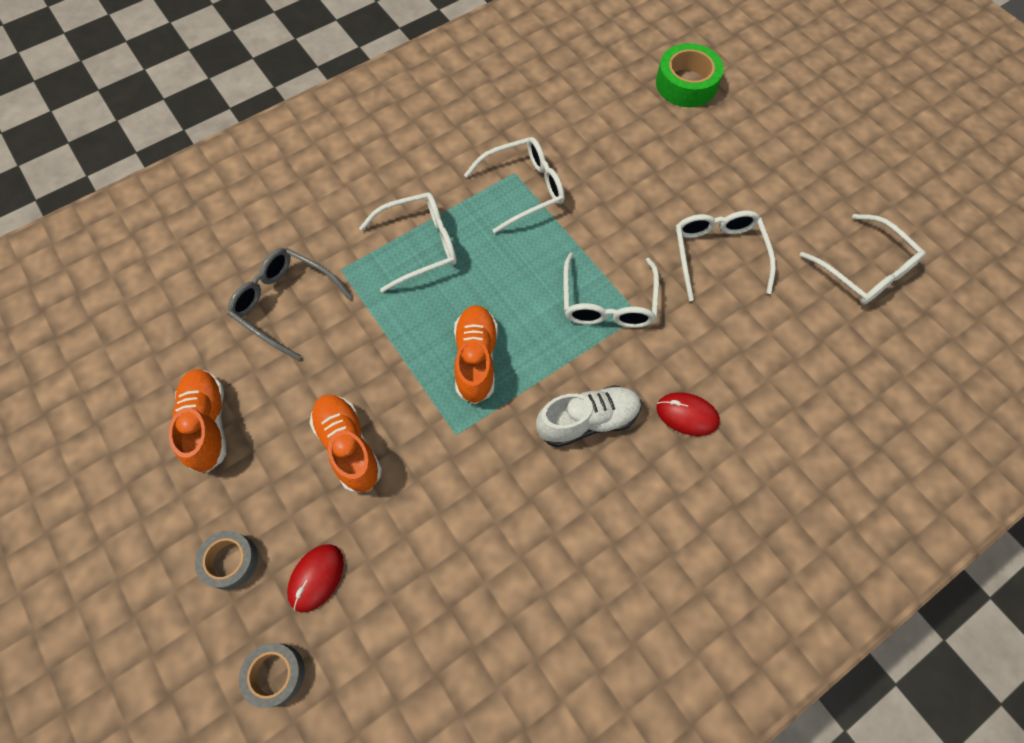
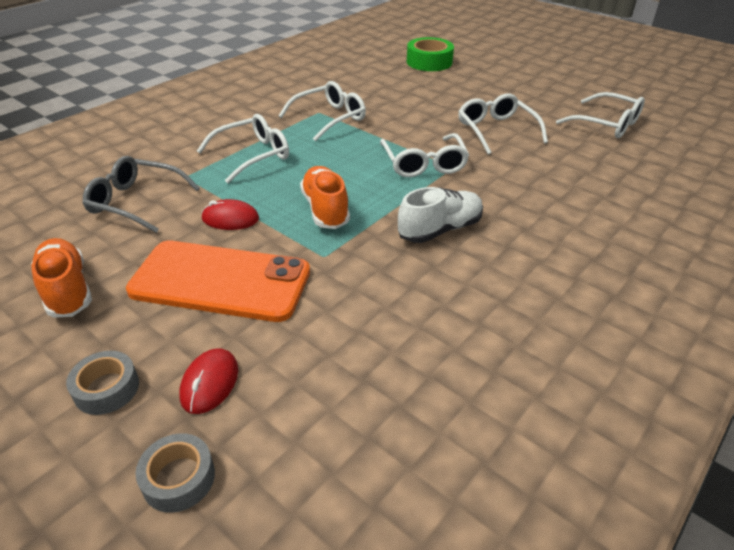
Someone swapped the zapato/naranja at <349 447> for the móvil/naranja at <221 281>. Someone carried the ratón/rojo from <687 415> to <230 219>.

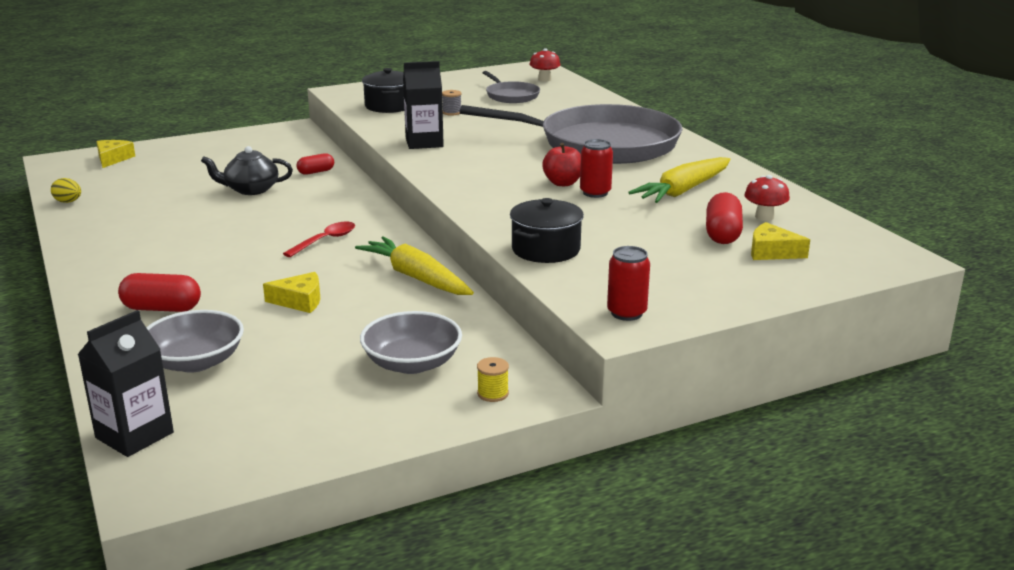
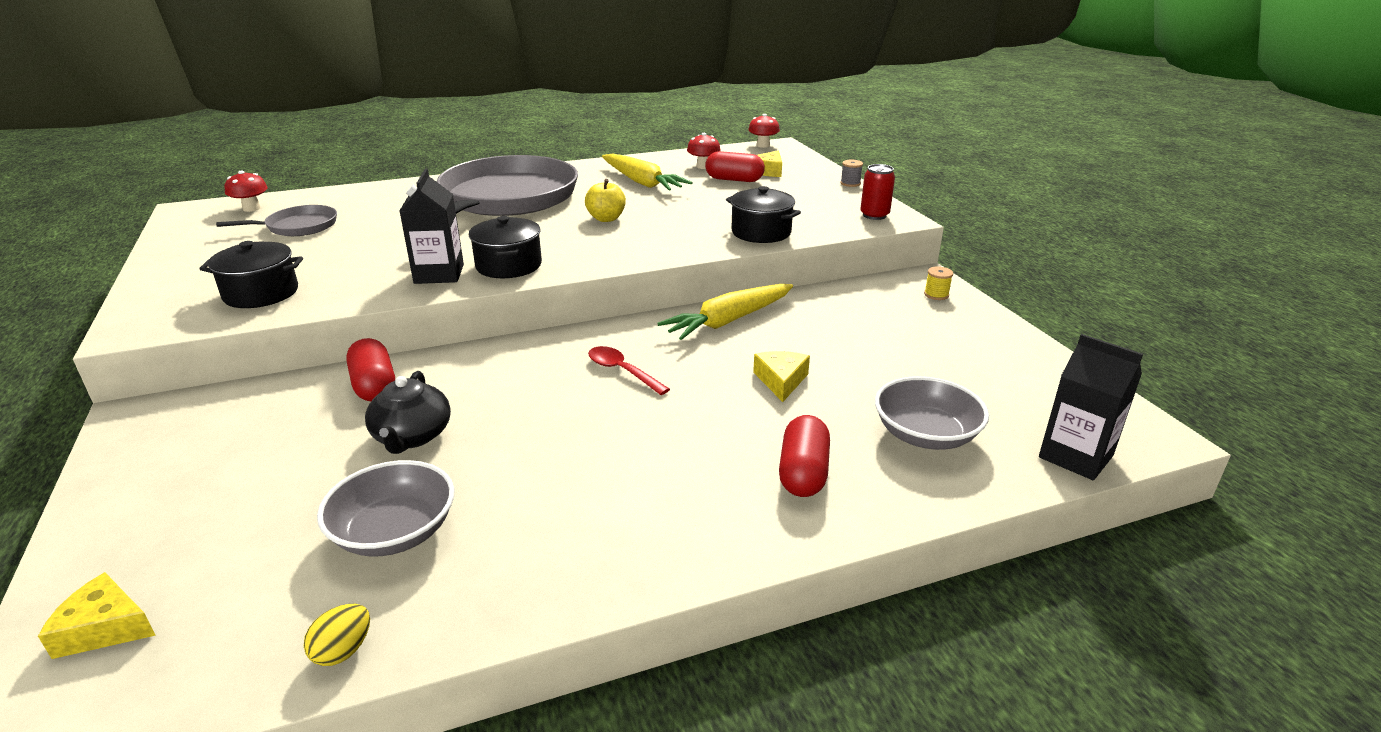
Someone carried the cuenco/gris from <412 363> to <394 532>. Someone scaled the cápsula/rojo at <316 172> by 1.59. Someone put down the olla/negro at <508 265>. Someone repainted the manzana/rojo at <563 183>, which became the manzana/amarillo at <606 218>. Someone put down the seta/rojo at <763 145>. Someone carried the carrete/gris from <452 112> to <850 183>. Someone took away the lata/rojo at <595 193>.

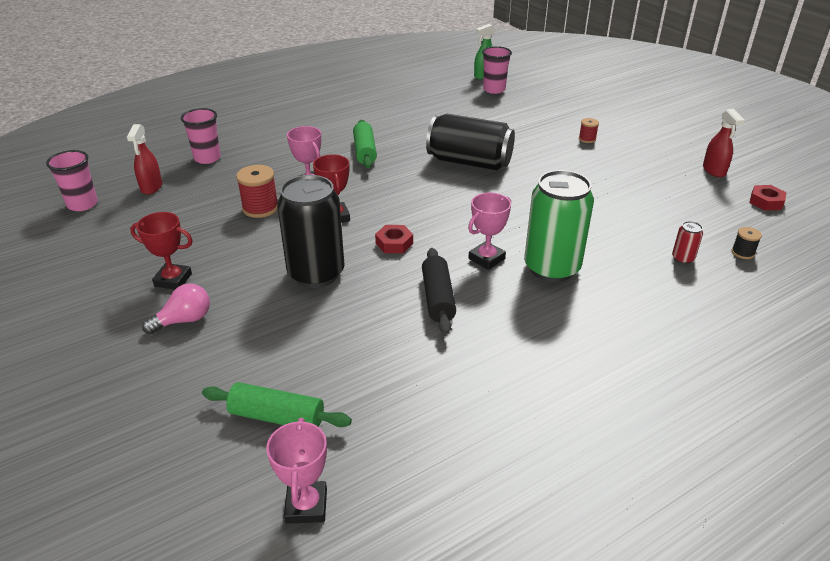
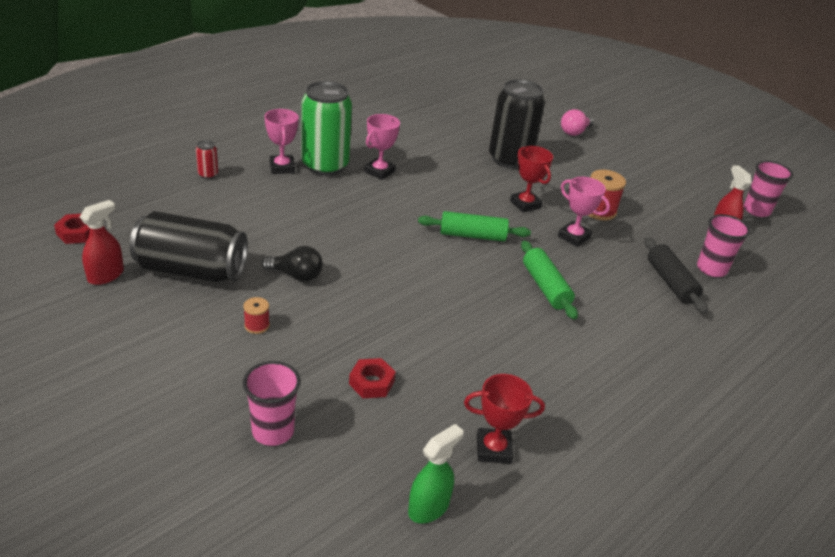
Someone rotated the pulverizador/rojo at <714 170> by 60 degrees clockwise. Someone carried the lata/negro from <469 162> to <192 270>. Someone carried the vaso/rosa from <494 89> to <273 431>. Someone put down the bombilla/negro at <296 275>. Someone carried the trofeo/rosa from <306 506> to <282 167>. Someone carried the tuerca/rojo from <394 243> to <371 382>. Someone carried the rodillo/verde from <277 417> to <472 235>. Someone carried the trofeo/rojo from <173 280> to <493 449>. Someone carried the rodillo/negro from <438 298> to <670 282>. Someone took away the carrete/negro at <742 252>.

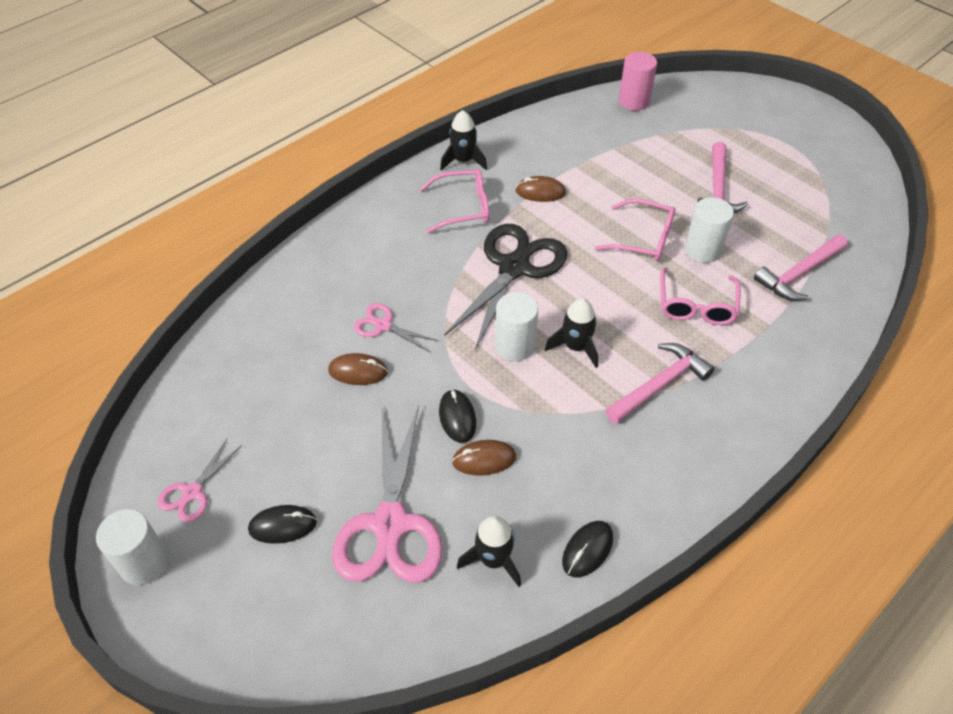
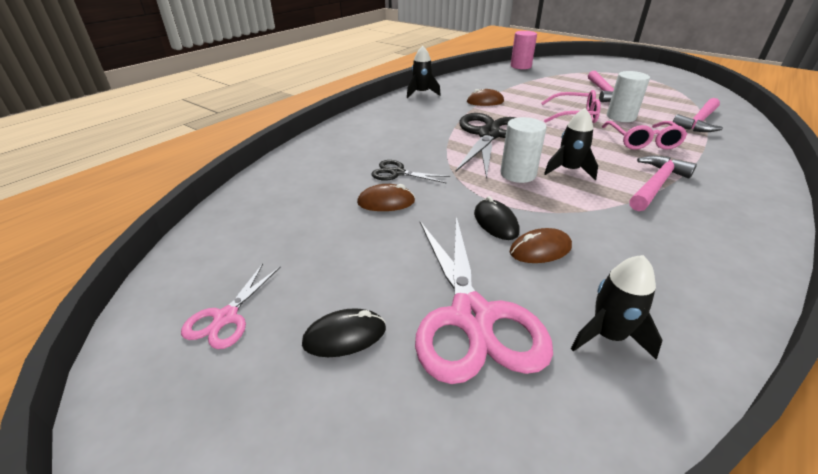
Someone repainted the tijeras/rosa at <383 325>, which became the tijeras/negro at <397 173>. Someone took away the cilindro/blanco at <144 563>. Someone took away the gafas/rosa at <463 207>. Someone took away the ratón/negro at <587 550>.

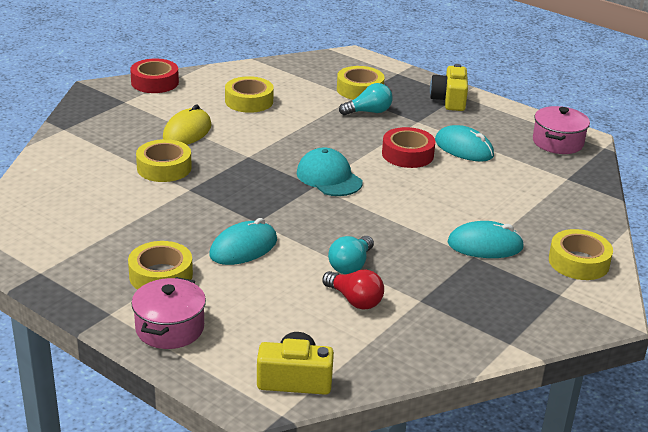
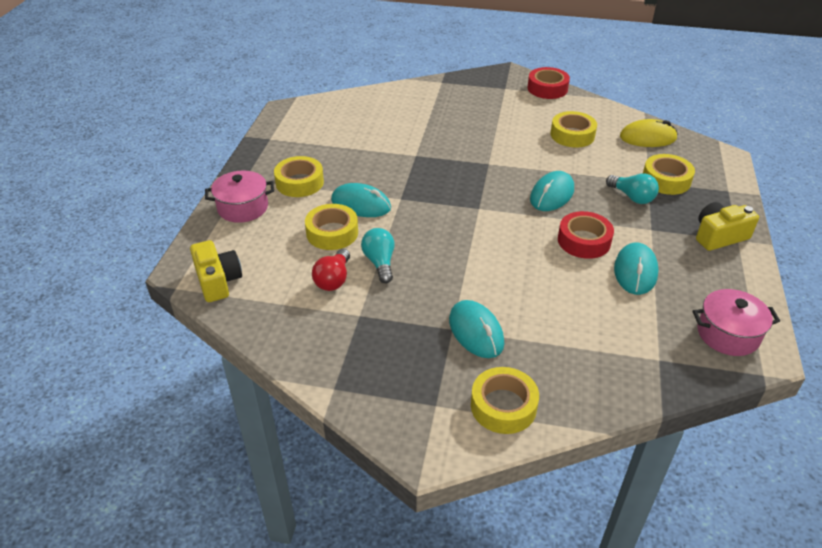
Someone carried the cinta adhesiva/amarillo from <164 168> to <332 233>. Someone rotated the bombilla/turquesa at <351 265> by 75 degrees clockwise. Someone put down the ratón/turquesa at <552 194>. Someone carried the ratón/amarillo from <187 132> to <647 138>. Someone took away the gorra/turquesa at <329 177>.

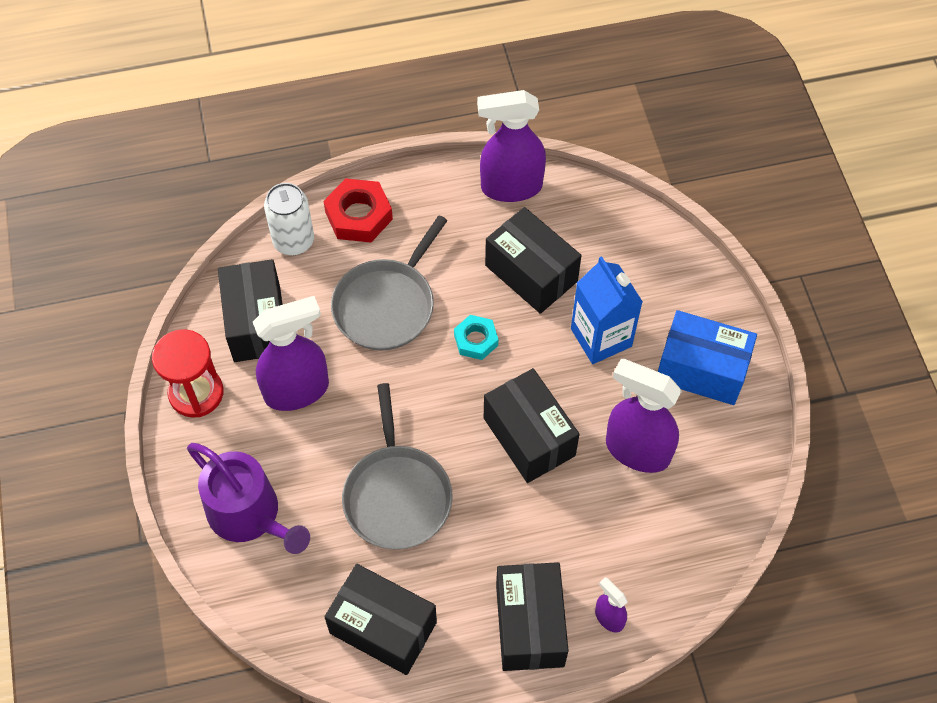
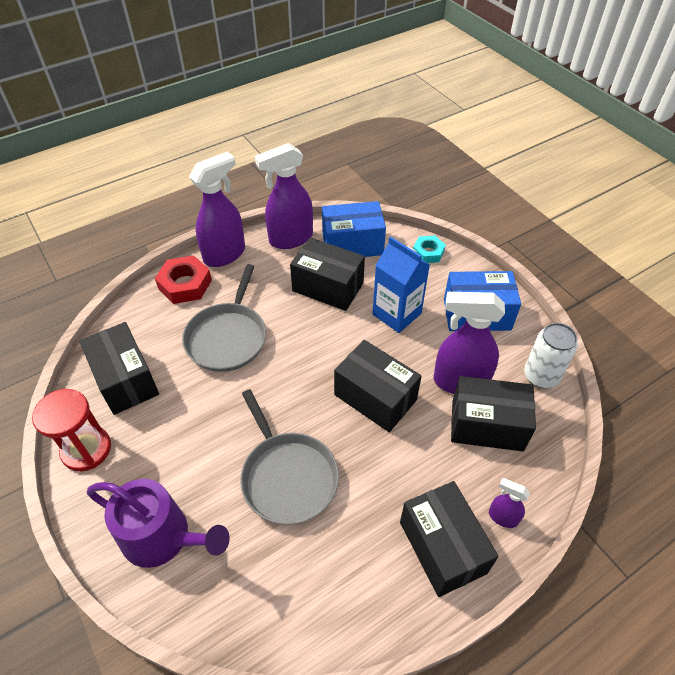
Someone carried the pulverizador/morado from <297 390> to <225 254>. Someone put down the caja/azul at <352 244>. Someone carried the tuerca/turquesa from <476 340> to <428 252>. Someone carried the caja/negro from <383 627> to <487 425>. Someone carried the lata/blanco from <293 241> to <541 376>.

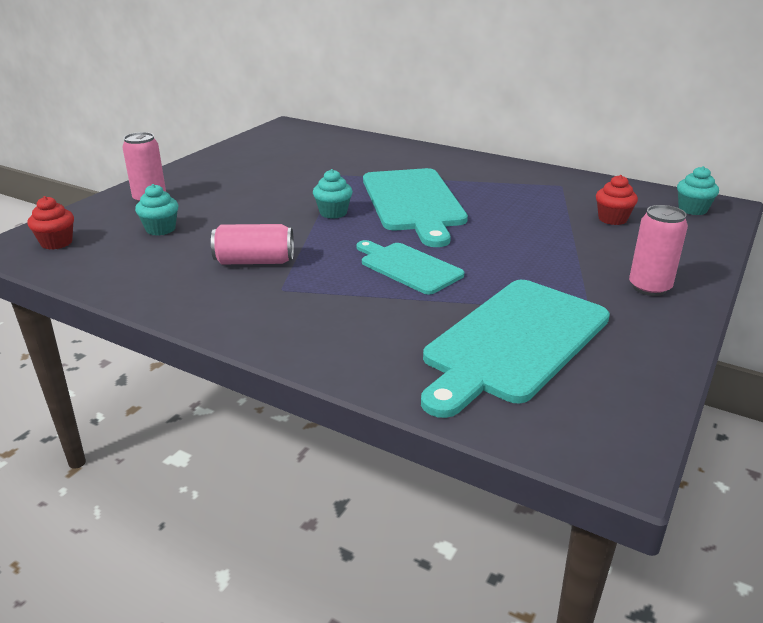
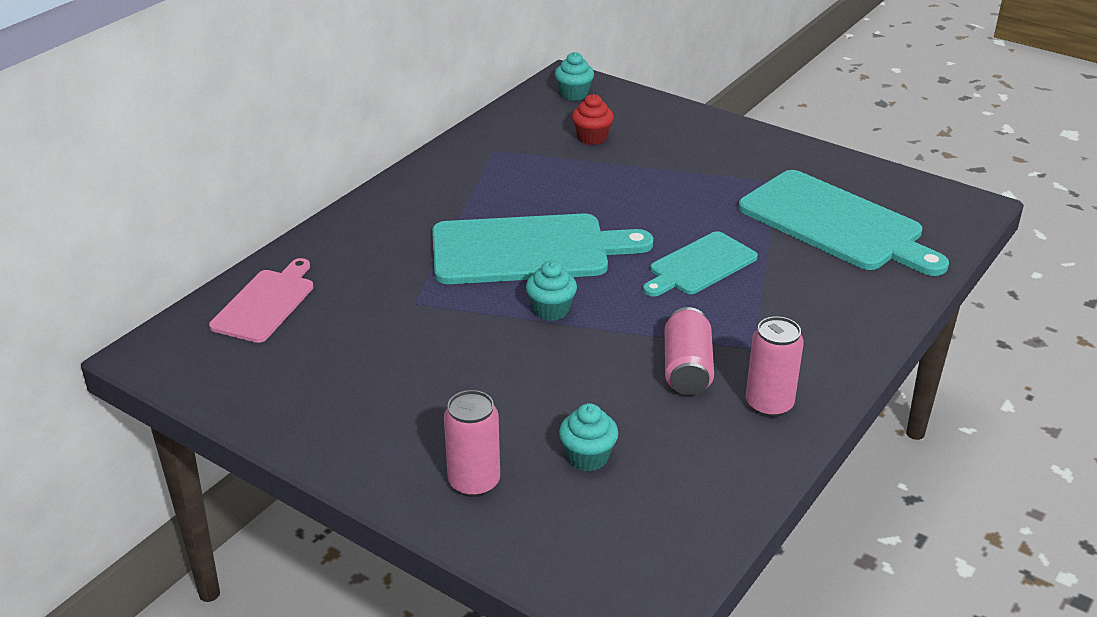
Someone put down the tabla de cortar/rosa at <265 303>. Someone carried the lata/rosa from <649 287> to <769 404>. Someone took away the magdalena/rojo at <56 243>.

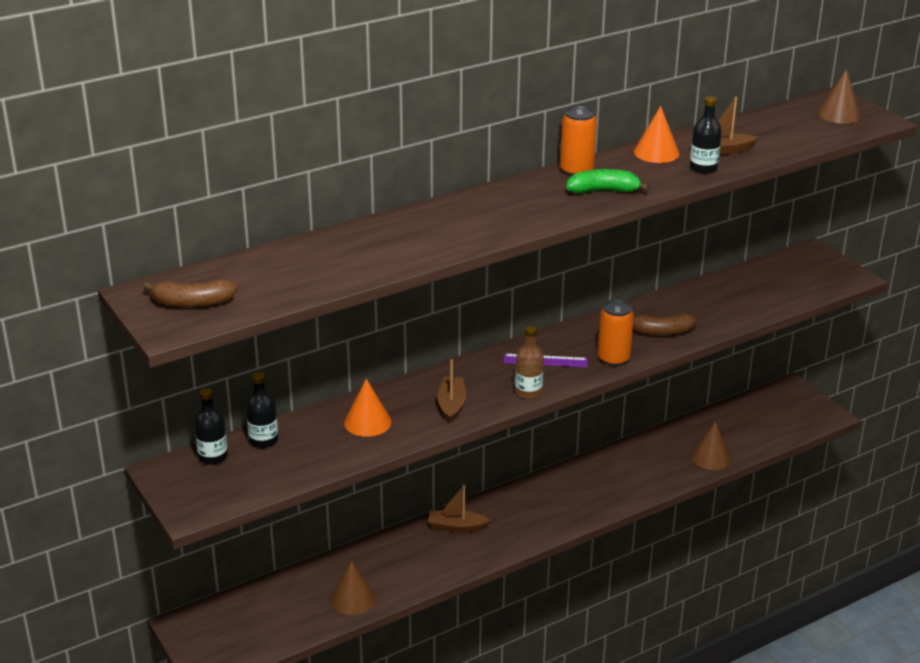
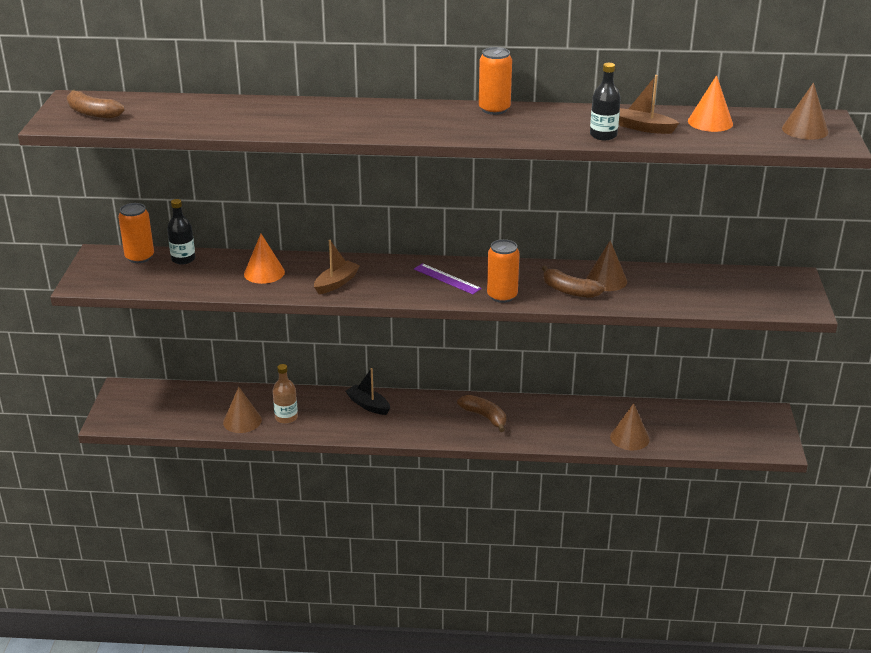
Someone swapped the botella/negro at <213 456> for the lata/naranja at <139 257>. Someone carried the botella/marrón from <528 392> to <286 417>. Someone repainted the barco/marrón at <456 527>, which became the barco/negro at <368 405>. Someone put down the plátano/marrón at <484 417>. Someone put down the cono/marrón at <606 280>. Someone carried the cono/naranja from <656 152> to <710 122>. Someone took away the plátano/verde at <603 191>.

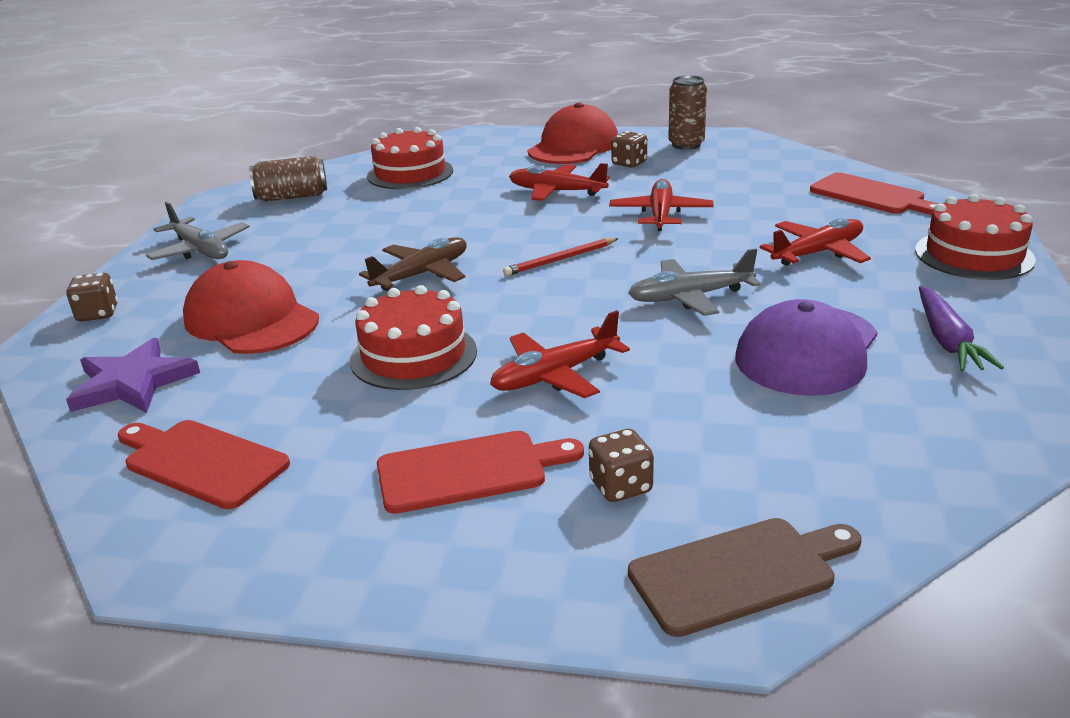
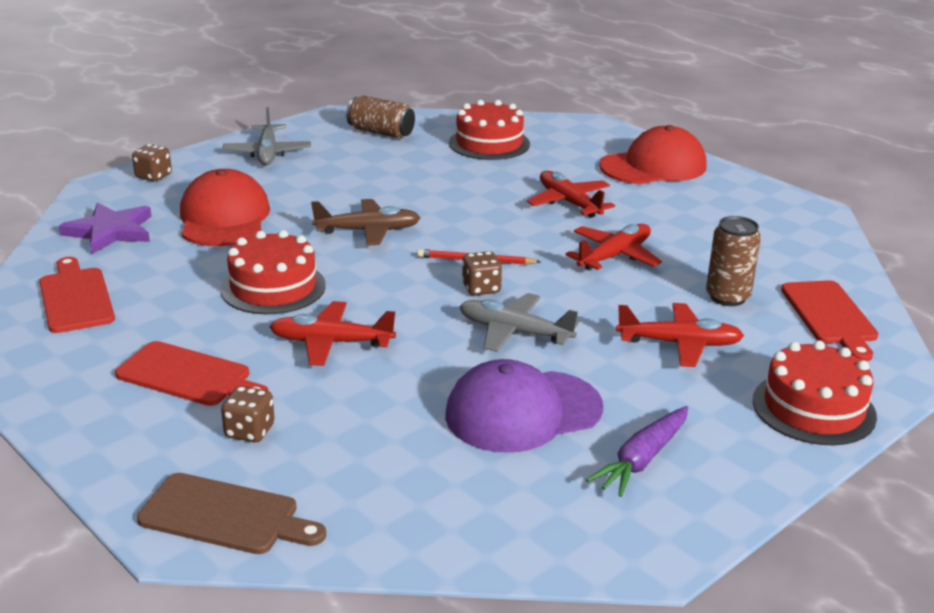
Someone carried the dado/marrón from <629 163> to <481 288>. Someone carried the lata/marrón from <686 145> to <727 297>.

